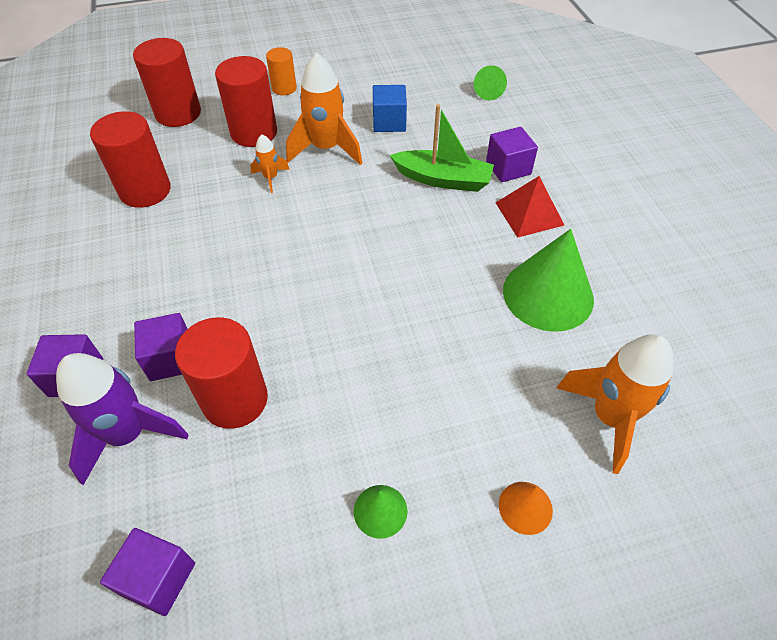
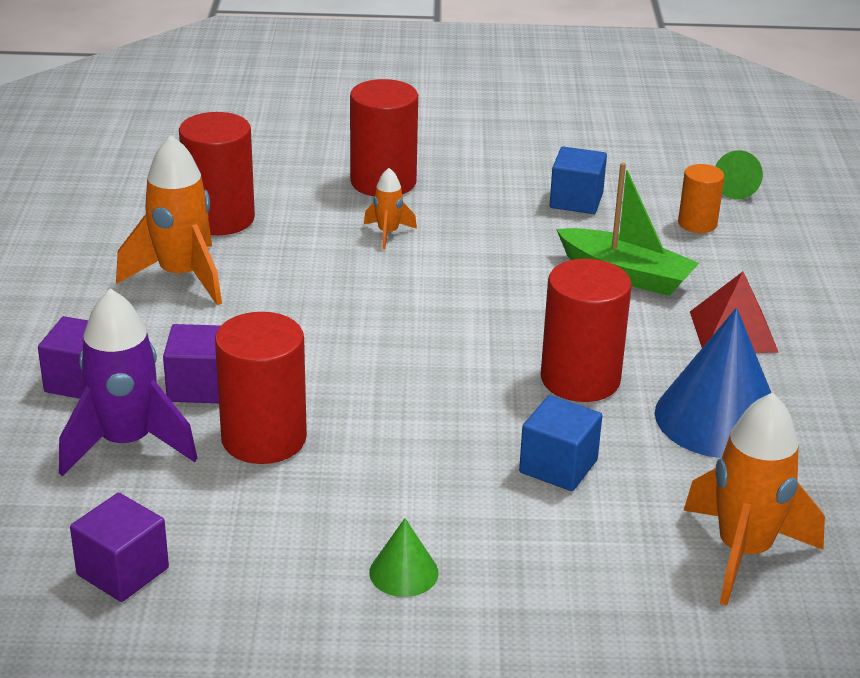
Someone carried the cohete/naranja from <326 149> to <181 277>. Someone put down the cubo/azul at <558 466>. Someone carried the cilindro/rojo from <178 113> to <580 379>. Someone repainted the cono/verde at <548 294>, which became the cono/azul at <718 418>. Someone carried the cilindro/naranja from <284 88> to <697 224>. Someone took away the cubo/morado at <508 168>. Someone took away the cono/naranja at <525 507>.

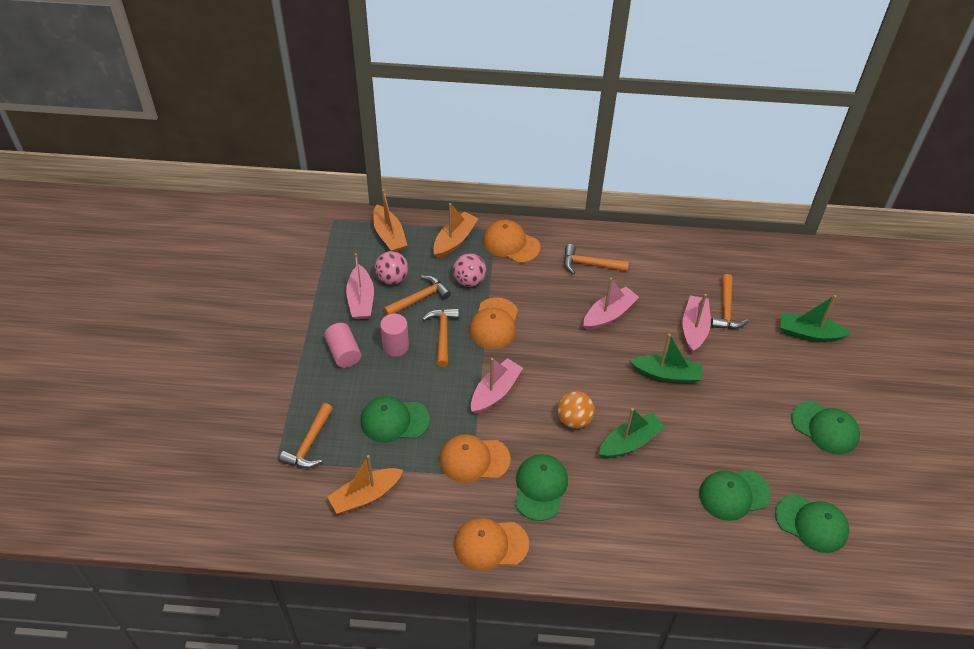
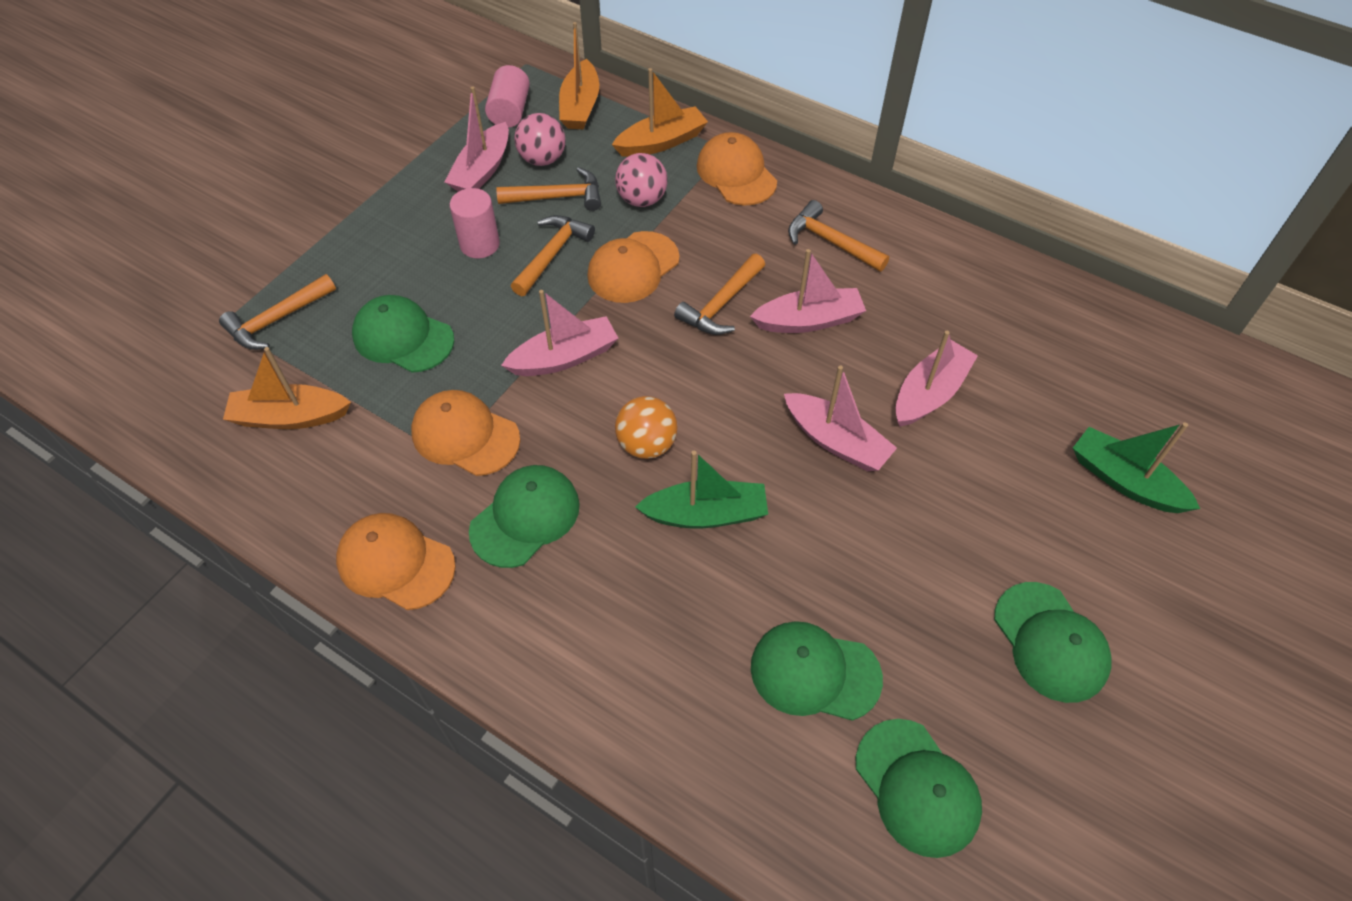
Someone carried the cilindro/rosa from <343 353> to <510 111>. Someone carried the martillo/naranja from <726 309> to <721 304>. Someone repainted the barco/verde at <666 374>, which became the barco/rosa at <836 441>.

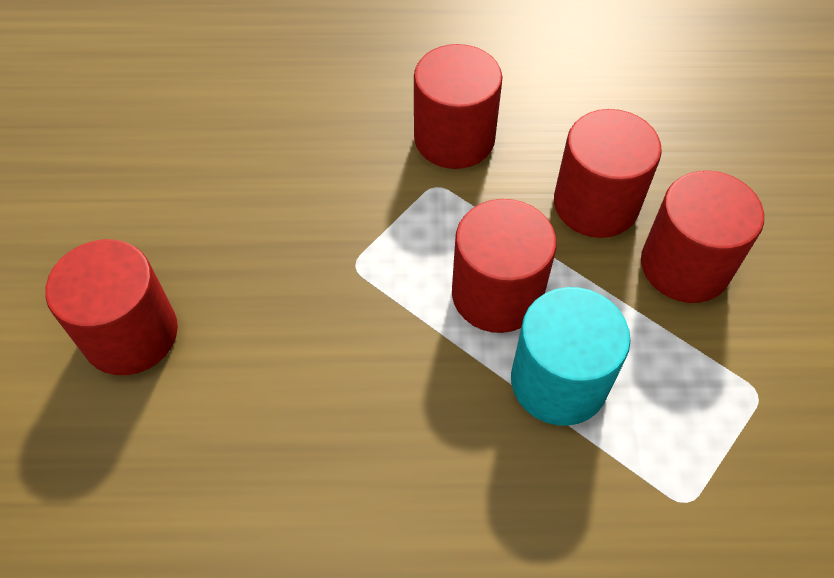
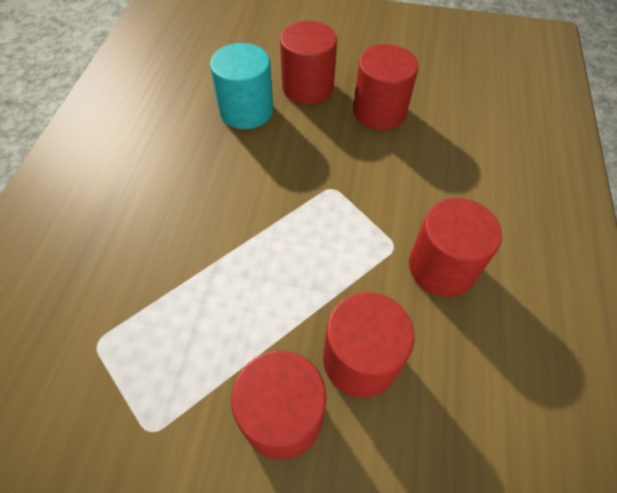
Someone carried the cilindro/turquesa from <559 381> to <246 110>. Someone carried the cilindro/rojo from <497 294> to <379 112>.

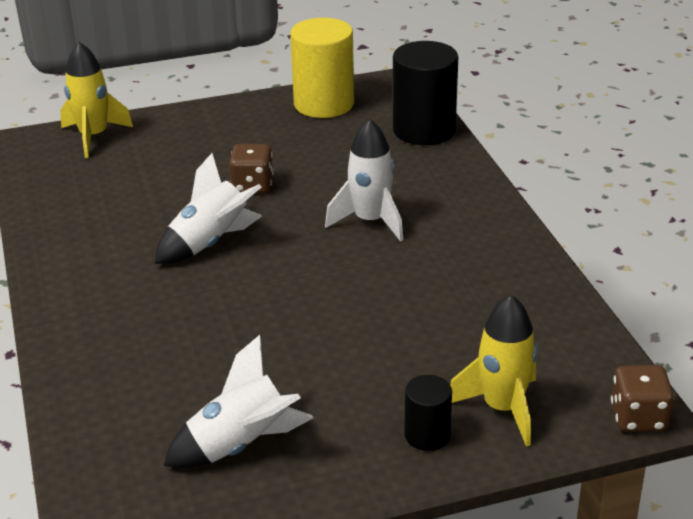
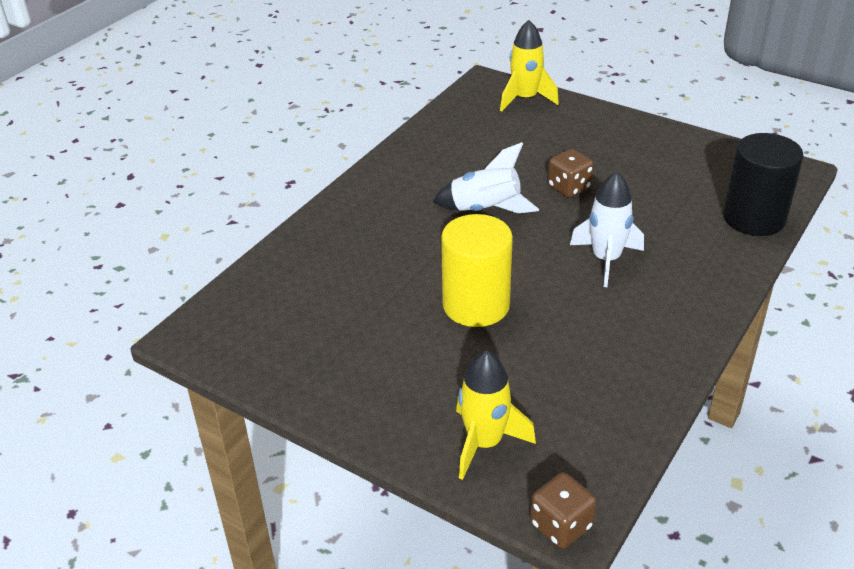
Someone carried the cilindro/amarillo from <324 104> to <476 305>. Someone took away the cohete/blanco at <241 445>. Someone took away the cilindro/negro at <427 435>.

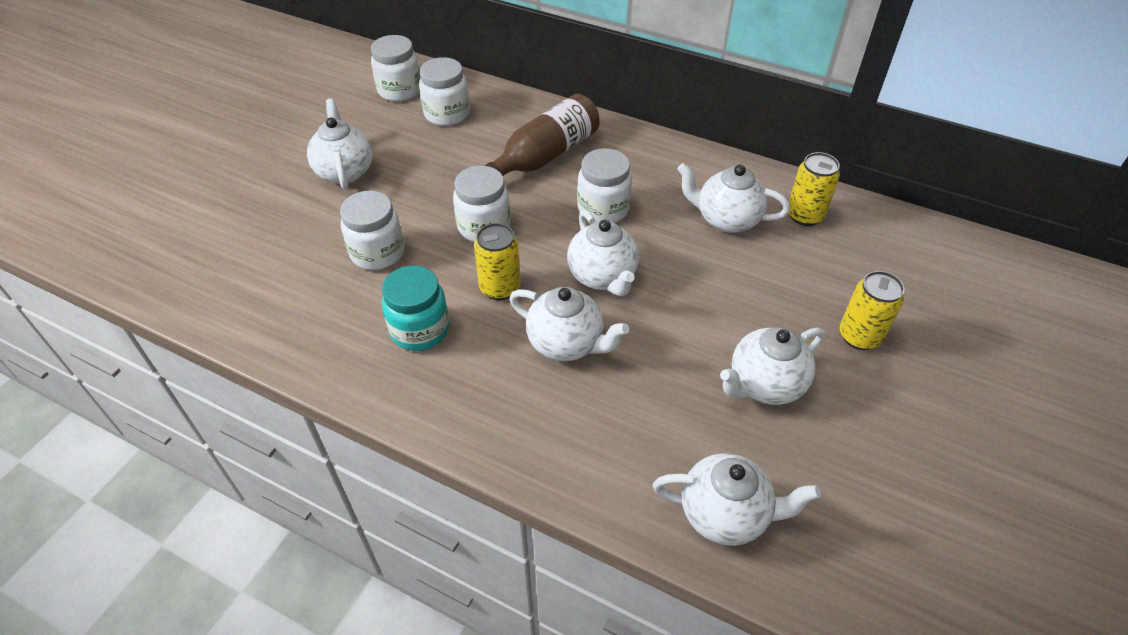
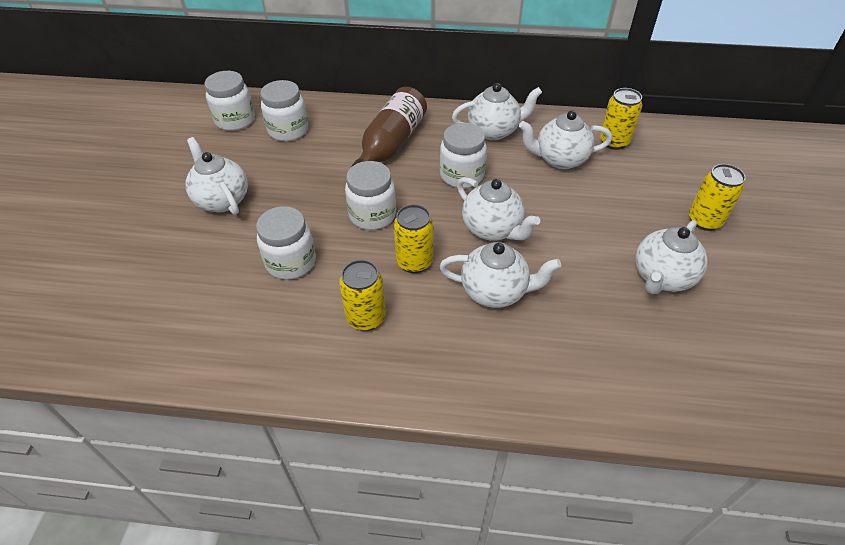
Someone swapped the tarro/turquesa at <420 330> for the lata/amarillo at <366 318>. Someone carried the tetera/blanco from <725 514> to <494 131>.

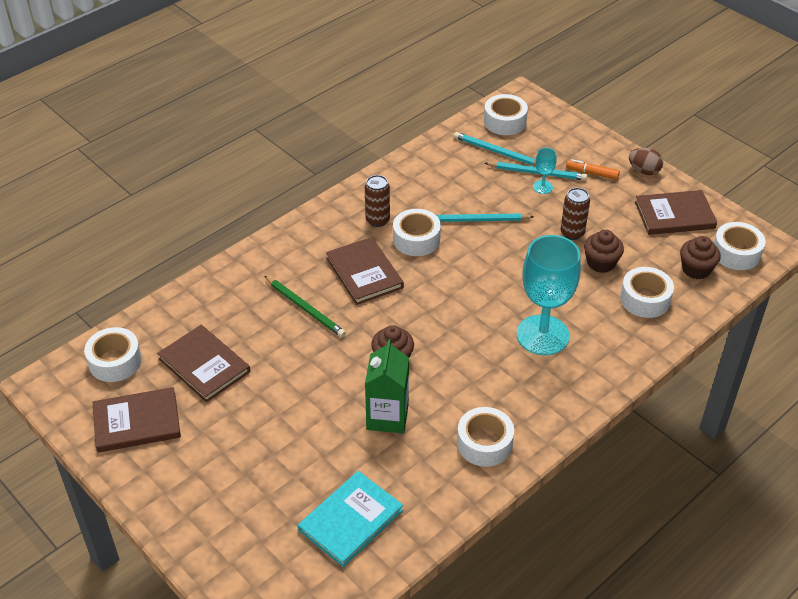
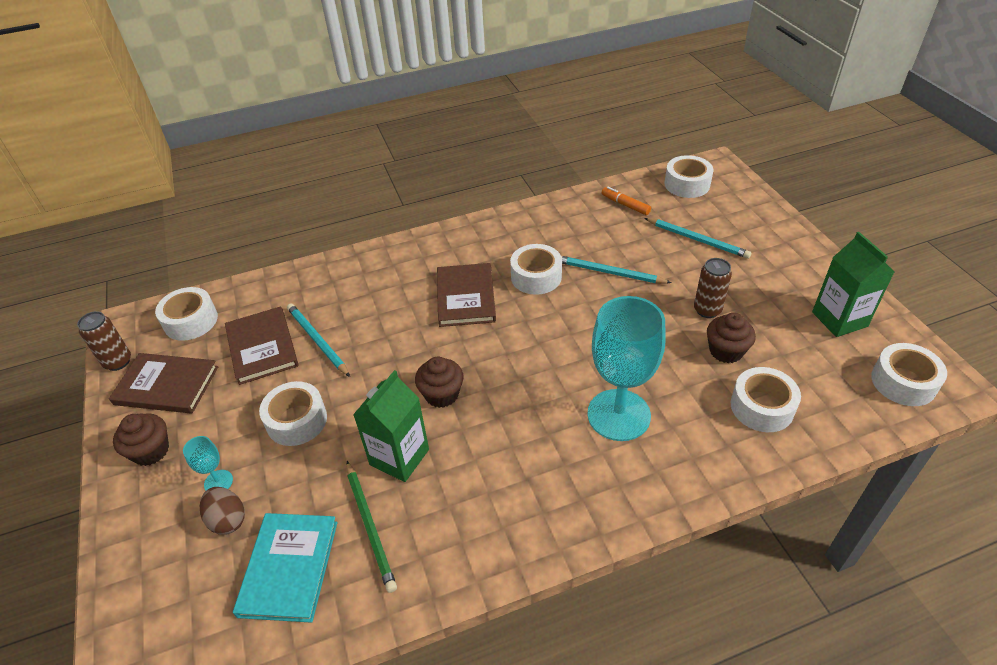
Someone carried the lata/marrón from <377 220> to <118 362>. Someone carried the magdalena/marrón from <696 269> to <151 451>. Someone carried the copa/turquesa from <542 187> to <218 482>. Someone carried the huevo/marrón from <644 171> to <228 520>. Someone rotated the libro/turquesa at <350 520> by 60 degrees counterclockwise. Someone carried the cinta adhesiva/blanco from <484 443> to <297 420>. Someone carried the lápiz/turquesa from <497 152> to <317 341>. Someone carried the lápiz/verde from <305 308> to <370 526>. Someone carried the rotulador/naranja from <592 173> to <625 205>. Someone swapped the libro/marrón at <674 215> for the cartón de leche/verde at <839 319>.

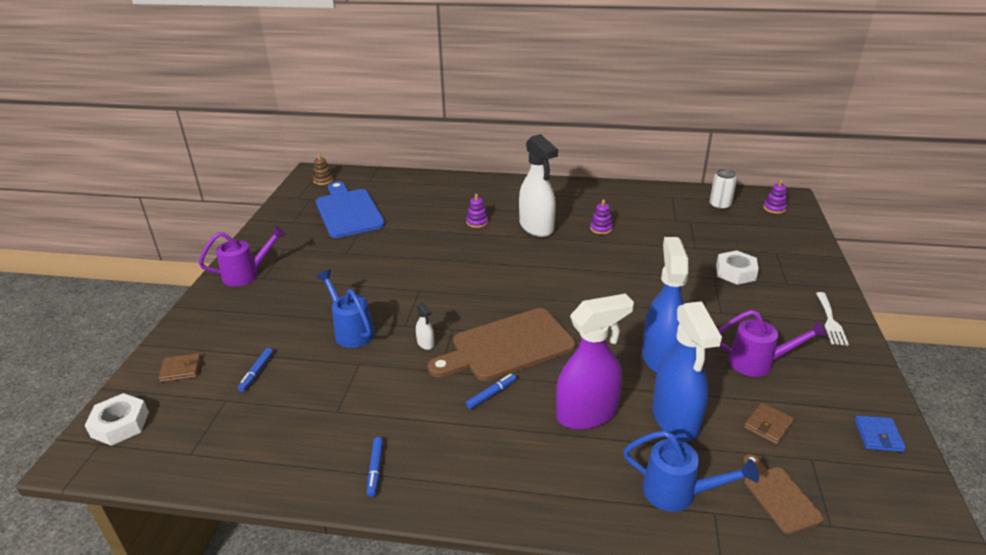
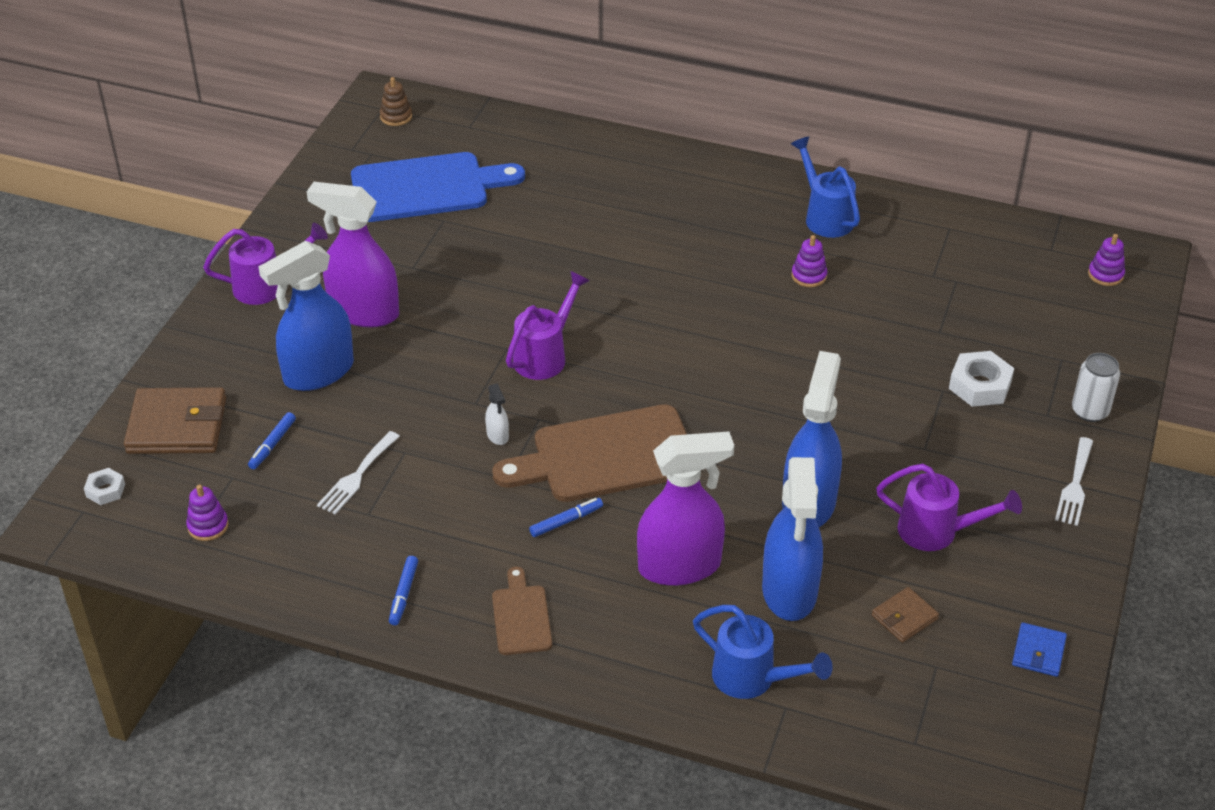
Someone scaled the tuerca/blanco at <120 424> by 0.59. Someone scaled the cartera/marrón at <181 369> by 1.94. Someone carried the juguete apilable/morado from <477 222> to <208 526>. Someone put down the pulverizador/azul at <318 372>. Someone put down the pulverizador/morado at <363 312>. Someone put down the tenedor/blanco at <357 476>. Someone rotated the tabla de cortar/azul at <348 211> by 90 degrees clockwise. Someone carried the tabla de cortar/marrón from <779 496> to <521 616>. Someone put down the regadera/morado at <545 356>. Someone carried the regadera/azul from <351 331> to <825 217>. Someone carried the lata/blanco from <719 206> to <1090 411>. Someone took away the pulverizador/blanco at <536 227>.

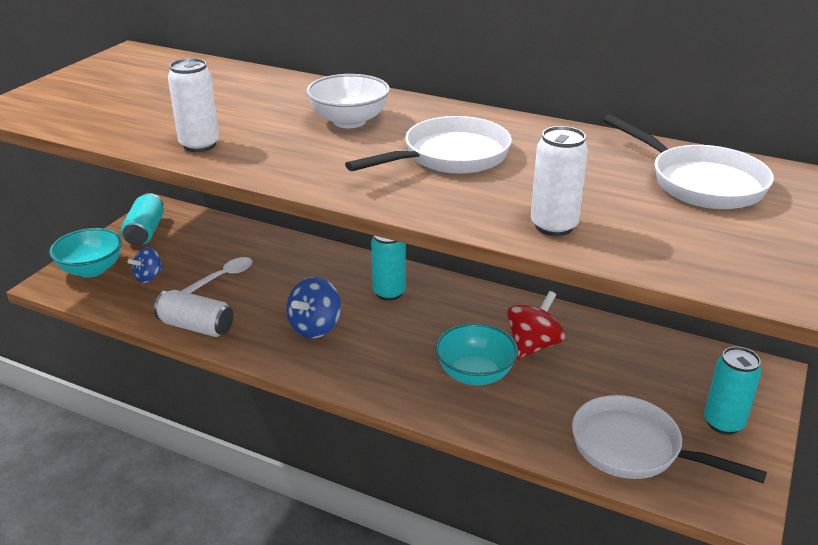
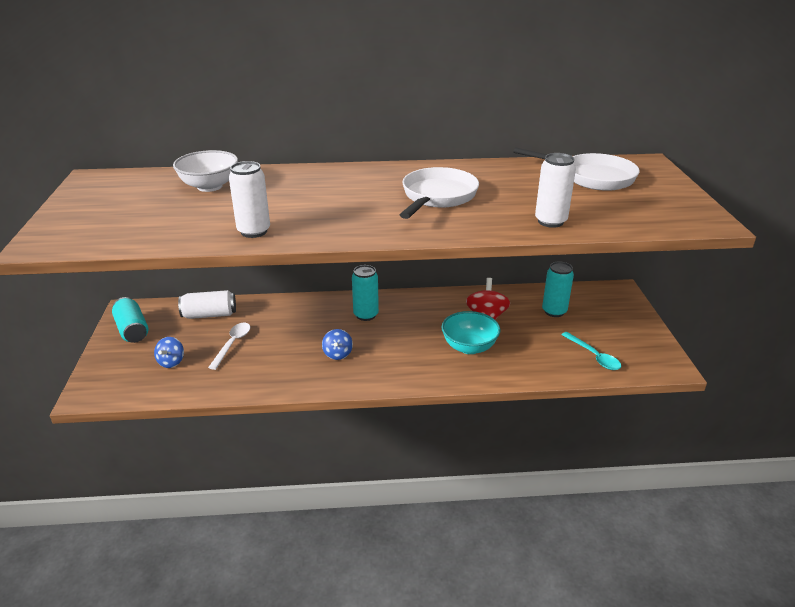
Someone carried the cuenco/blanco from <349 121> to <209 186>. Someone carried the lata/blanco from <196 326> to <209 315>. Someone scaled the peonza/azul at <315 327> by 0.65. Someone carried the lata/turquesa from <723 423> to <554 311>. Someone swapped the sartén/blanco at <634 449> for the cuchara/turquesa at <593 356>. Someone took away the cuenco/turquesa at <91 270>.

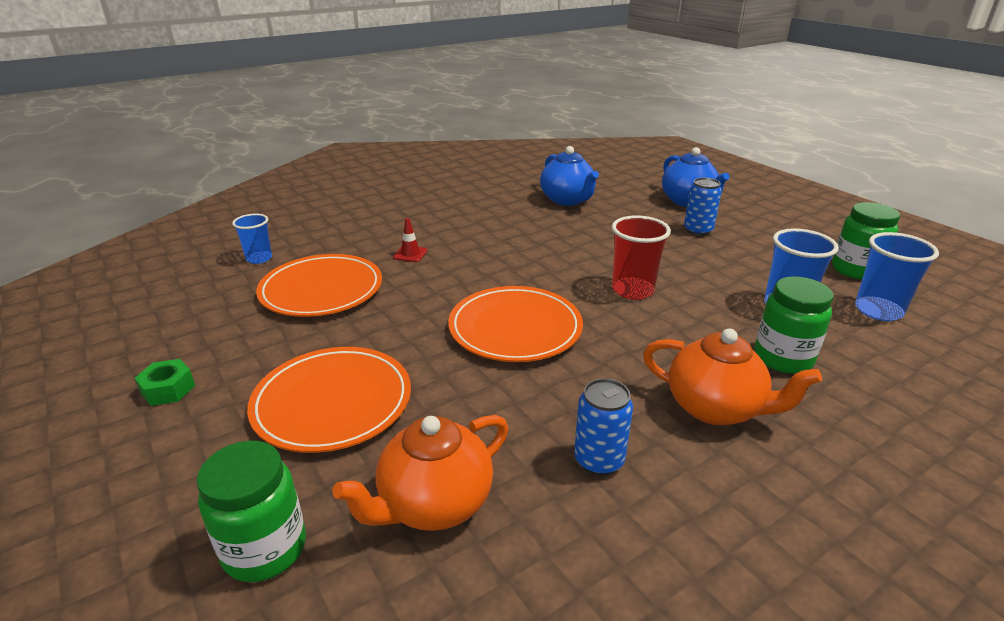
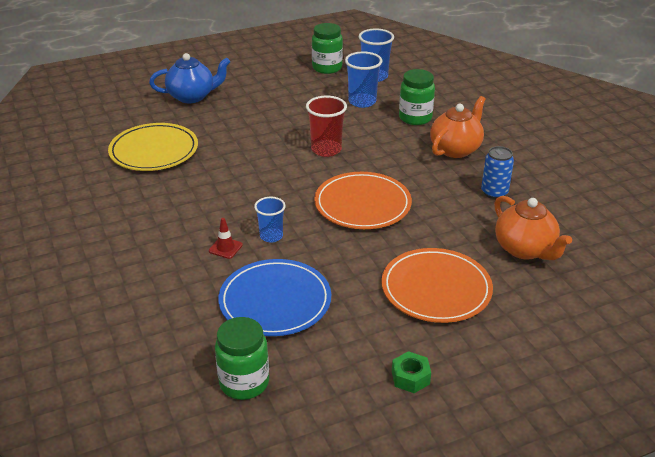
Someone swapped the tetera/azul at <567 200> for the plato/amarillo at <154 151>. Someone carried the tarro/verde from <265 549> to <244 383>. Someone repainted the plato/naranja at <321 290>, which became the plato/azul at <275 301>. Someone carried the vaso/azul from <259 258> to <271 236>. Someone took away the lata/azul at <698 230>.

